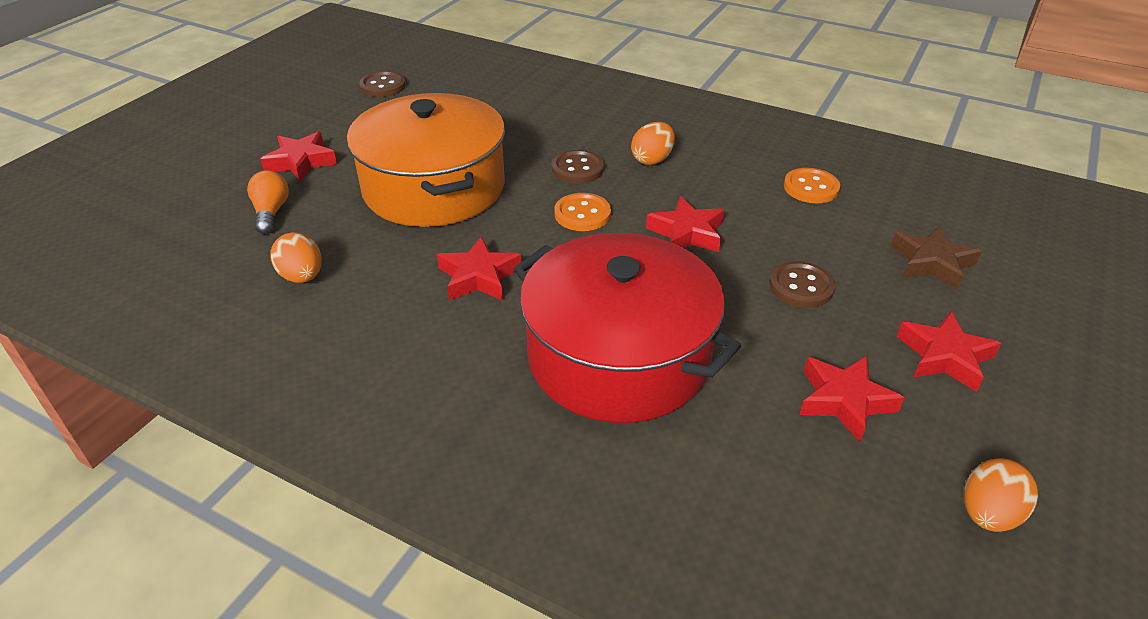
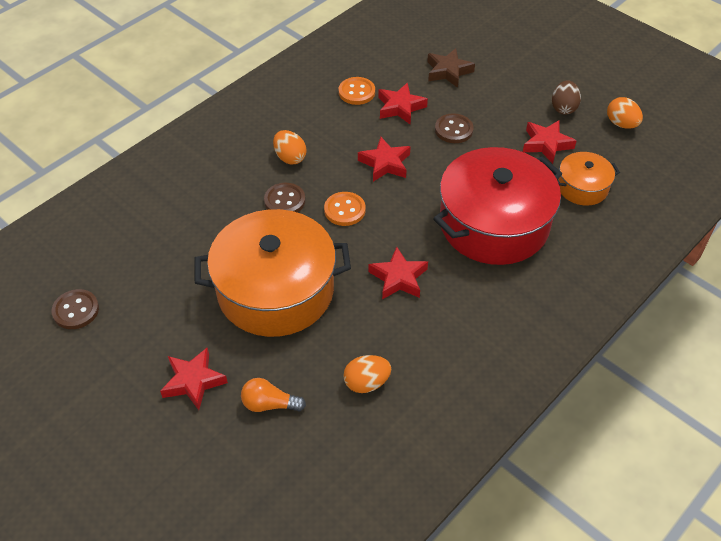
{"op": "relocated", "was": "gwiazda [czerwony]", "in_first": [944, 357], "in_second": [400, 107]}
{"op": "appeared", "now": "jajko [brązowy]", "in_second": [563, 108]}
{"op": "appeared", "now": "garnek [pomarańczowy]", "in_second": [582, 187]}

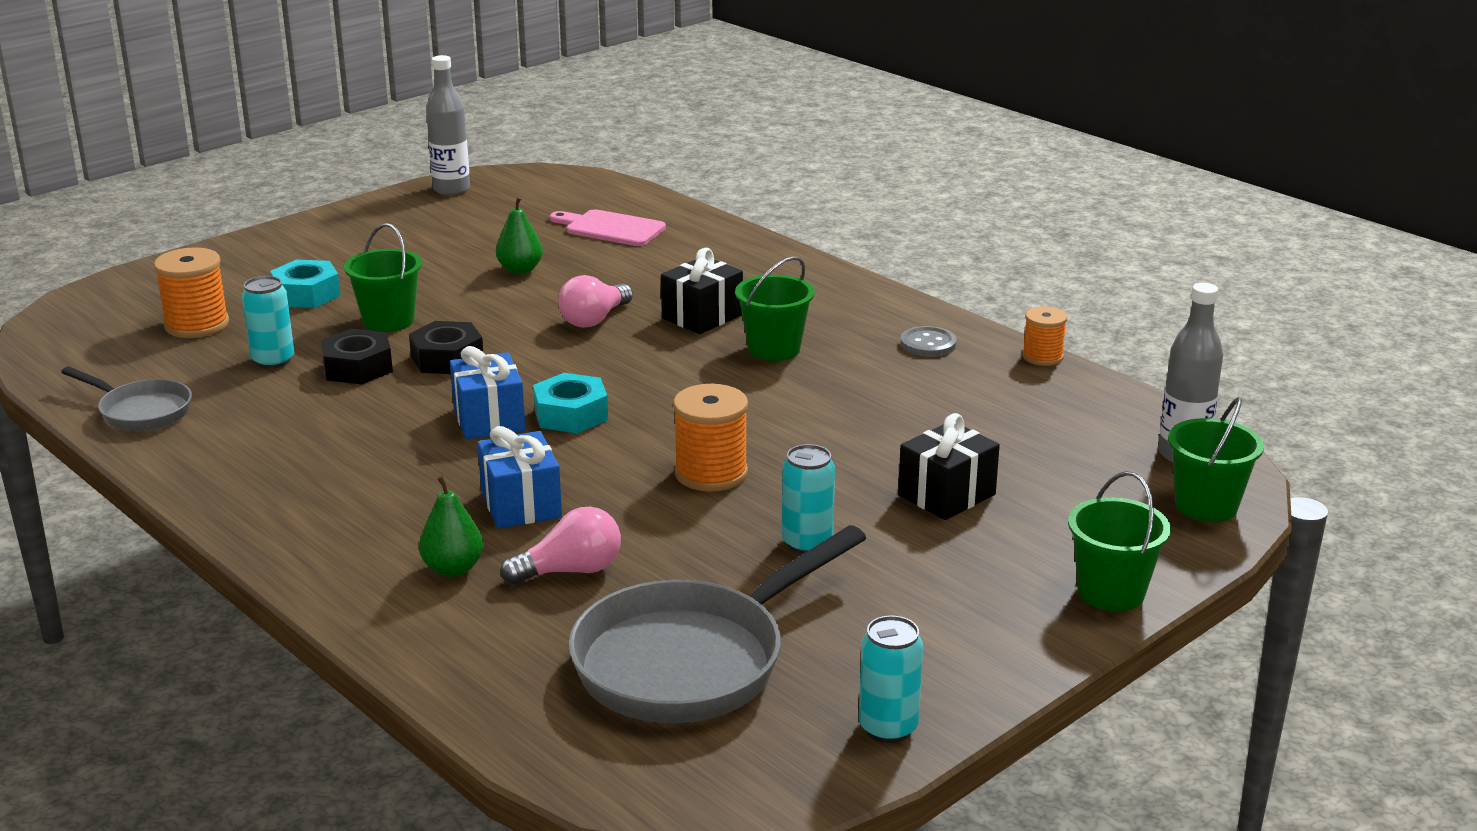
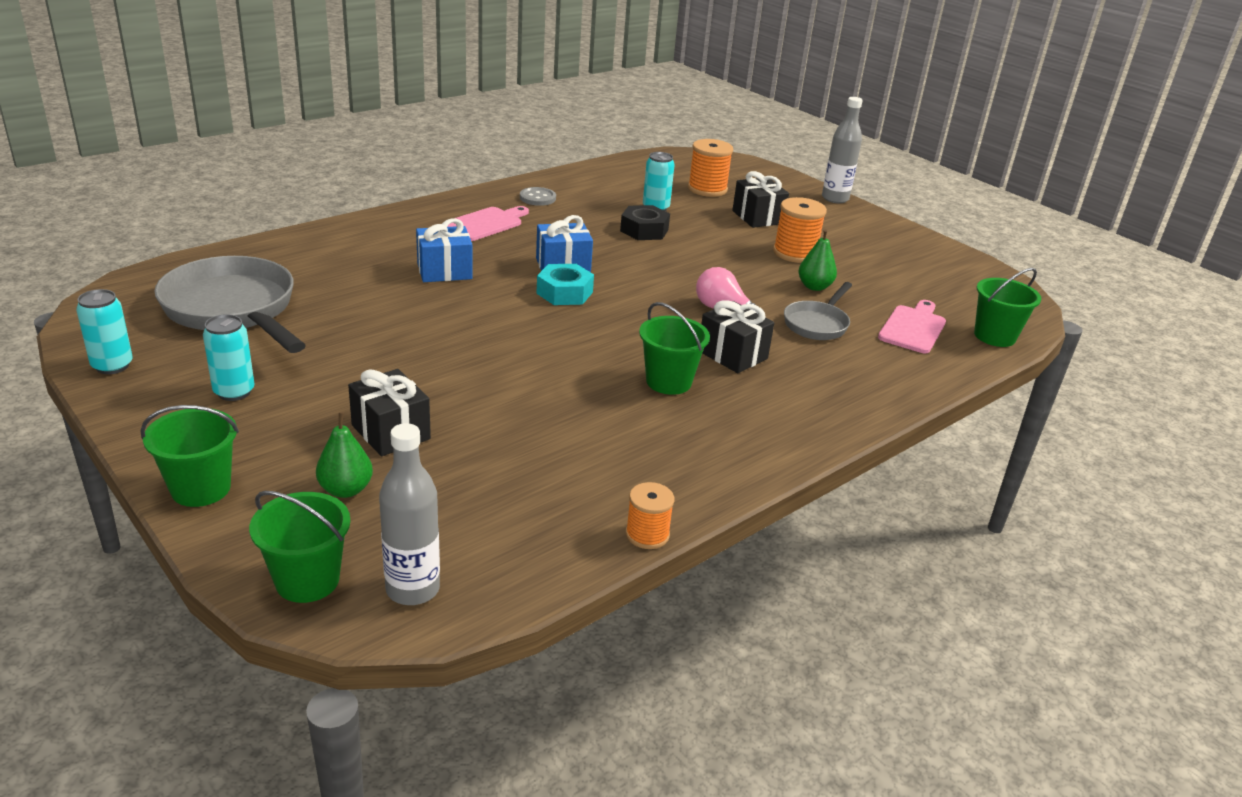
{"op": "relocated", "was": "butelka [szary]", "in_first": [451, 189], "in_second": [835, 198]}
{"op": "relocated", "was": "wiadro [zielony]", "in_first": [388, 321], "in_second": [994, 336]}
{"op": "exchanged", "was": "nakrętka [turkusowy]", "now": "prezent [czarny]", "in_first": [306, 294], "in_second": [757, 217]}
{"op": "missing", "was": "nakrętka [czarny]", "in_first": [447, 359]}
{"op": "relocated", "was": "guzik [szary]", "in_first": [928, 344], "in_second": [537, 198]}
{"op": "relocated", "was": "patelnia [szary]", "in_first": [141, 411], "in_second": [817, 324]}
{"op": "relocated", "was": "szpulka [pomarańczowy]", "in_first": [711, 473], "in_second": [795, 253]}
{"op": "relocated", "was": "puszka [turkusowy]", "in_first": [807, 543], "in_second": [234, 392]}
{"op": "relocated", "was": "gruszka [zielony]", "in_first": [453, 569], "in_second": [346, 490]}
{"op": "missing", "was": "żarówka [różowy]", "in_first": [571, 571]}
{"op": "appeared", "now": "deska do krojenia [różowy]", "in_second": [485, 223]}

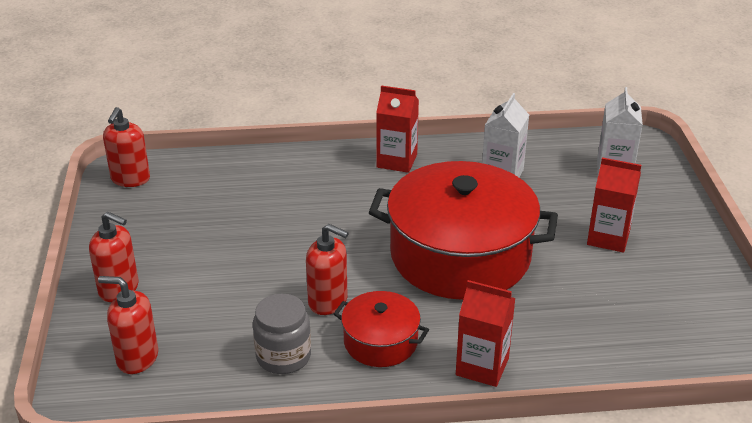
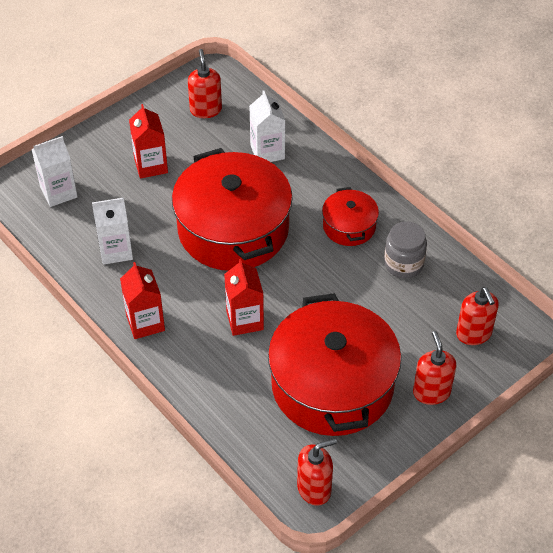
{"op": "relocated", "was": "dozownik mydła [czerwony]", "in_first": [328, 301], "in_second": [206, 110]}
{"op": "relocated", "was": "karton mleka [czerwony]", "in_first": [482, 367], "in_second": [245, 320]}
{"op": "appeared", "now": "karton mleka [biały]", "in_second": [267, 152]}
{"op": "appeared", "now": "garnek [czerwony]", "in_second": [332, 385]}

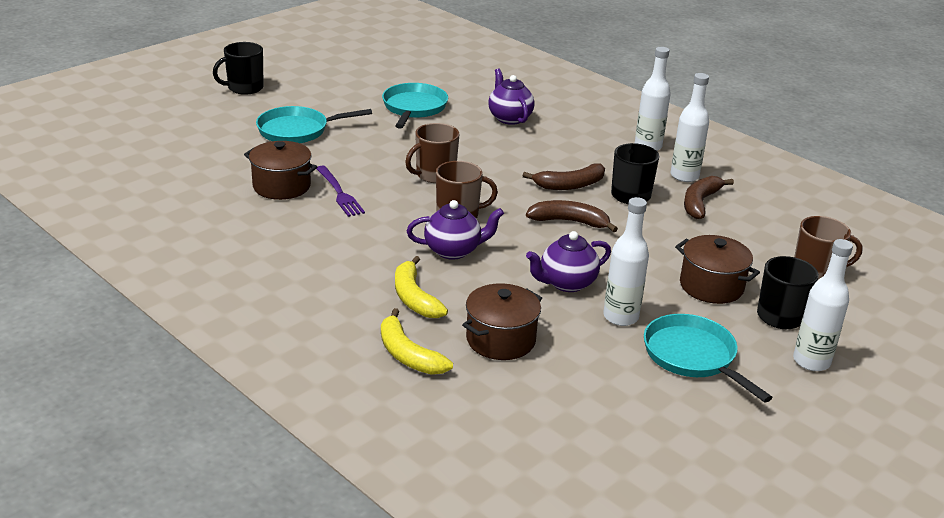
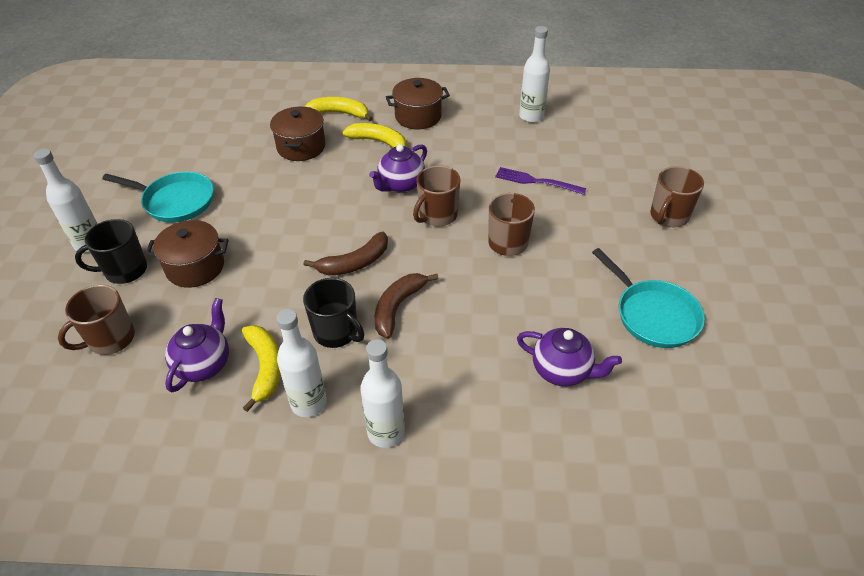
{"op": "missing", "was": "kubek [czarny]", "in_first": [244, 88]}
{"op": "exchanged", "was": "patelnia [turkusowy]", "now": "kubek [brązowy]", "in_first": [297, 130], "in_second": [668, 216]}
{"op": "relocated", "was": "garnek [brązowy]", "in_first": [281, 186], "in_second": [418, 116]}
{"op": "colour", "was": "banan [brązowy]", "now": "banan [żółty]", "in_first": [700, 203], "in_second": [265, 367]}
{"op": "relocated", "was": "butelka [biały]", "in_first": [620, 317], "in_second": [531, 116]}
{"op": "relocated", "was": "imbryk [fioletowy]", "in_first": [566, 283], "in_second": [204, 364]}

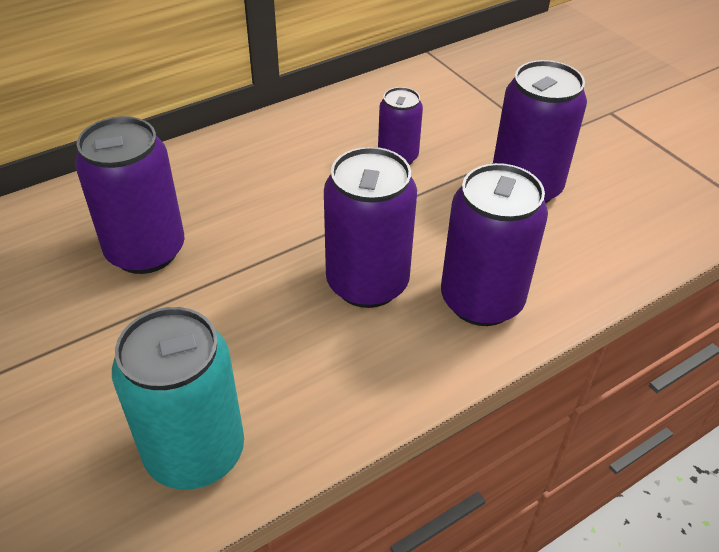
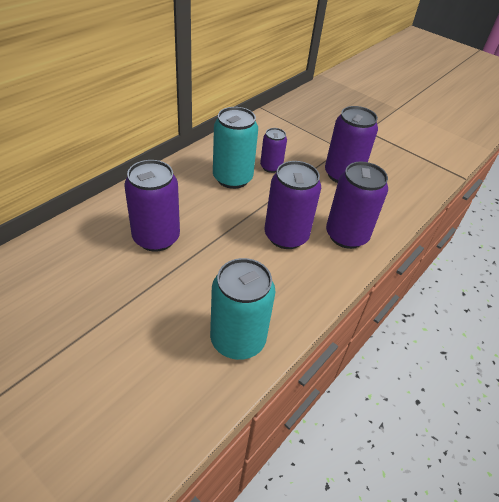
{"op": "appeared", "now": "puszka [turkusowy]", "in_second": [232, 178]}

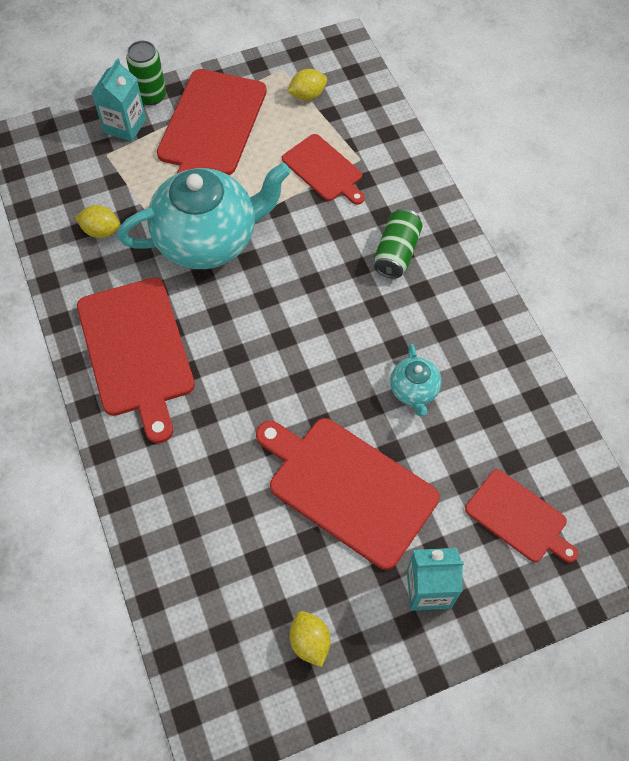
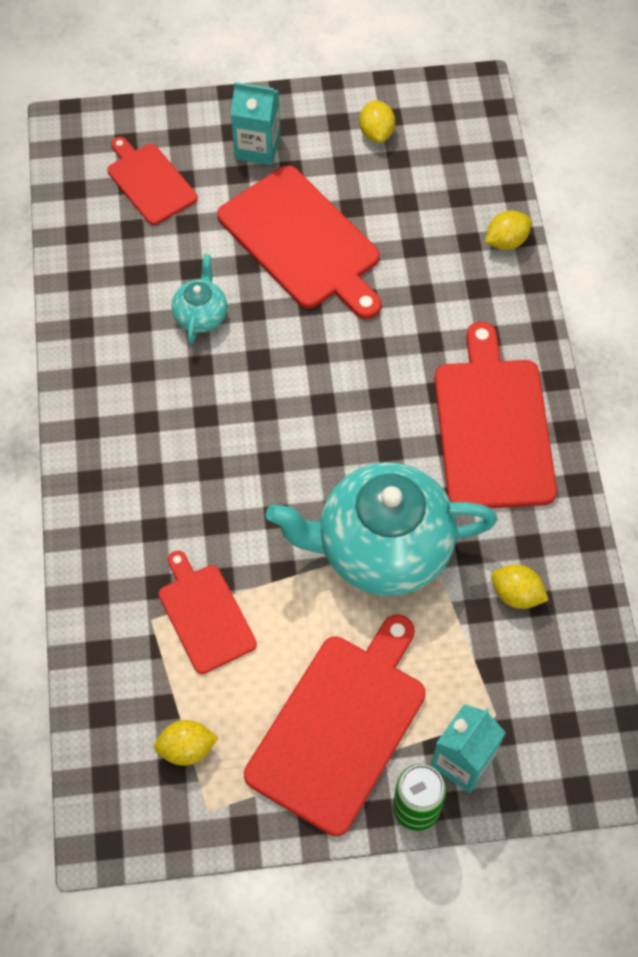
{"op": "missing", "was": "puszka [zielony]", "in_first": [396, 252]}
{"op": "appeared", "now": "cytryna [żółty]", "in_second": [506, 241]}

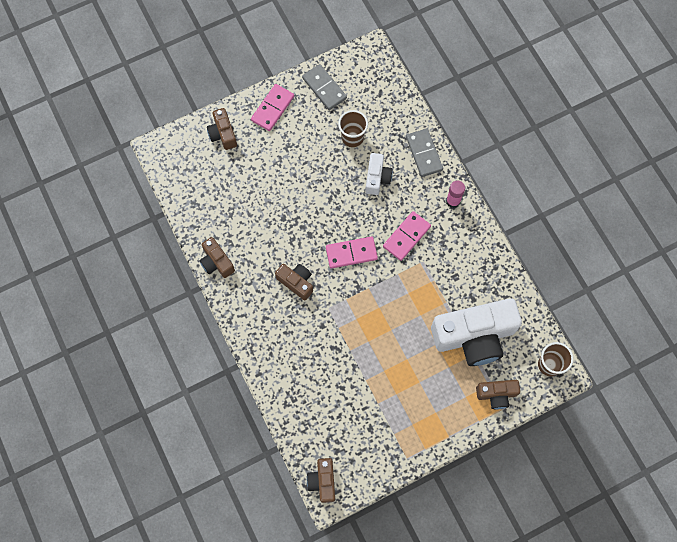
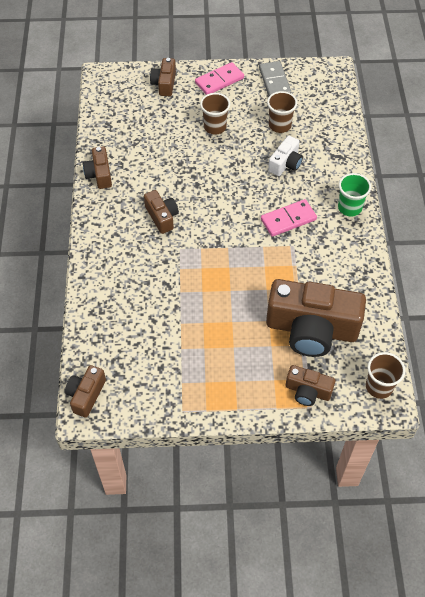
{"op": "missing", "was": "kostka domina [szary]", "in_first": [424, 153]}
{"op": "exchanged", "was": "klej w sztyfcie [różowy]", "now": "szklanka [zielony]", "in_first": [453, 201], "in_second": [349, 208]}
{"op": "missing", "was": "kostka domina [różowy]", "in_first": [351, 253]}
{"op": "colour", "was": "aparat fotograficzny [biały]", "now": "aparat fotograficzny [brązowy]", "in_first": [474, 336], "in_second": [311, 329]}
{"op": "appeared", "now": "szklanka [brązowy]", "in_second": [215, 127]}

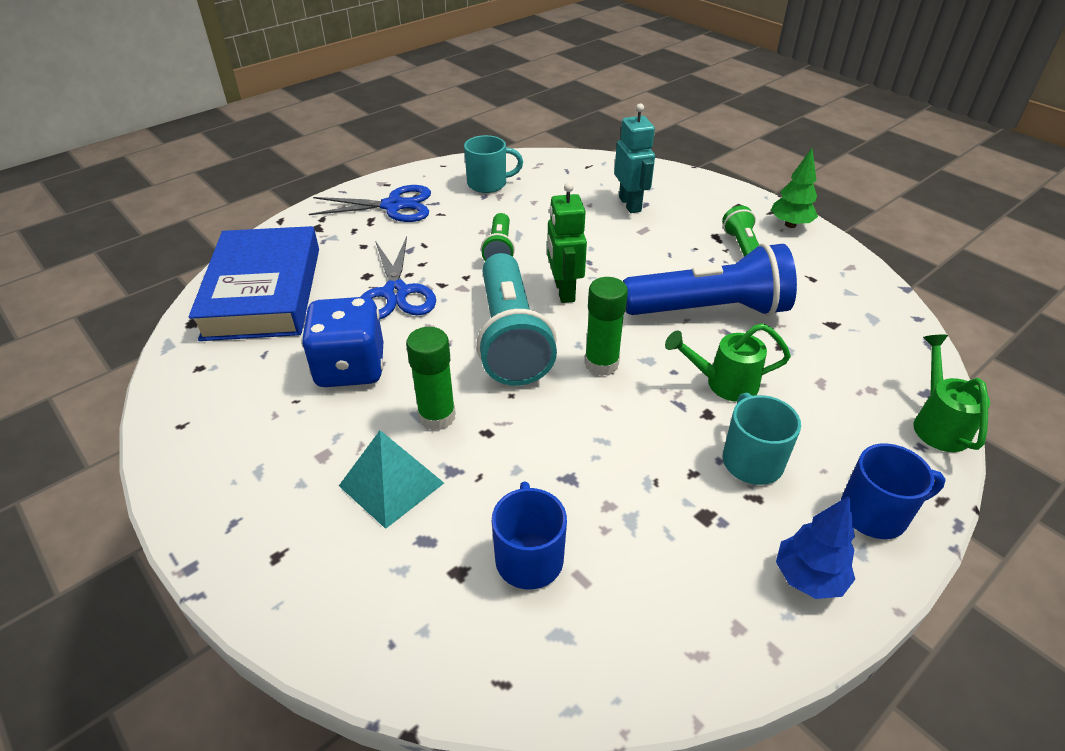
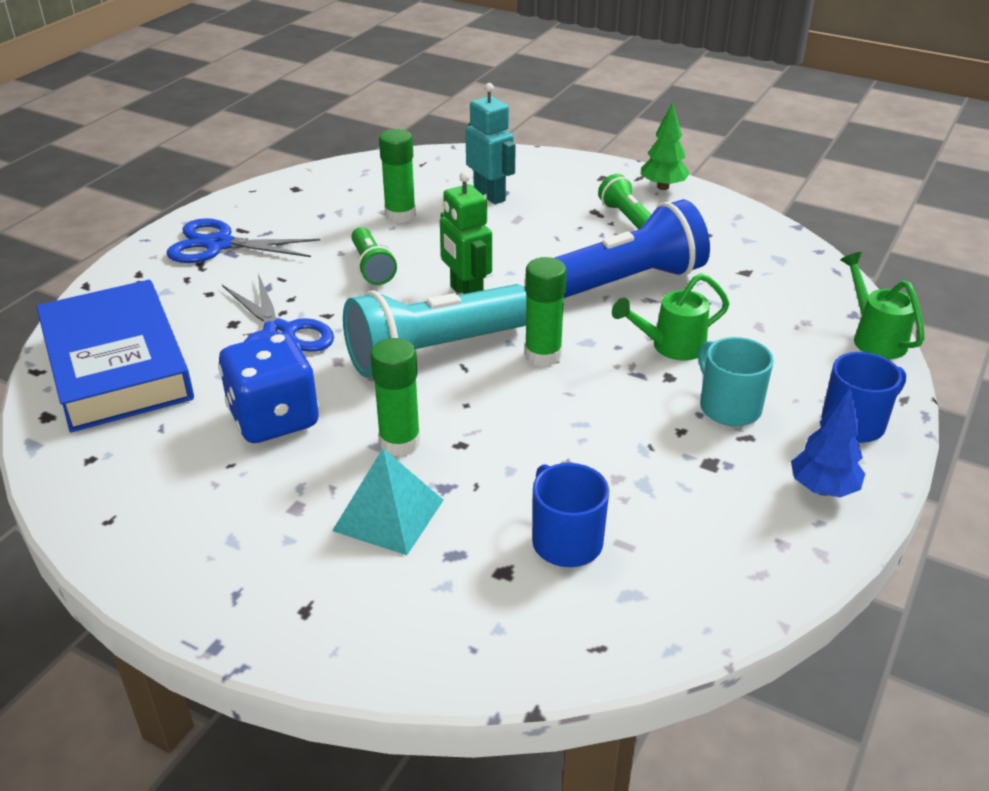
{"op": "missing", "was": "kubek [turkusowy]", "in_first": [488, 184]}
{"op": "spun", "was": "nożyczki [niebieski]", "in_first": [393, 206], "in_second": [219, 244], "clockwise": -150}
{"op": "spun", "was": "latarka [turkusowy]", "in_first": [510, 337], "in_second": [434, 351], "clockwise": 90}
{"op": "appeared", "now": "klej w sztyfcie [zielony]", "in_second": [400, 215]}

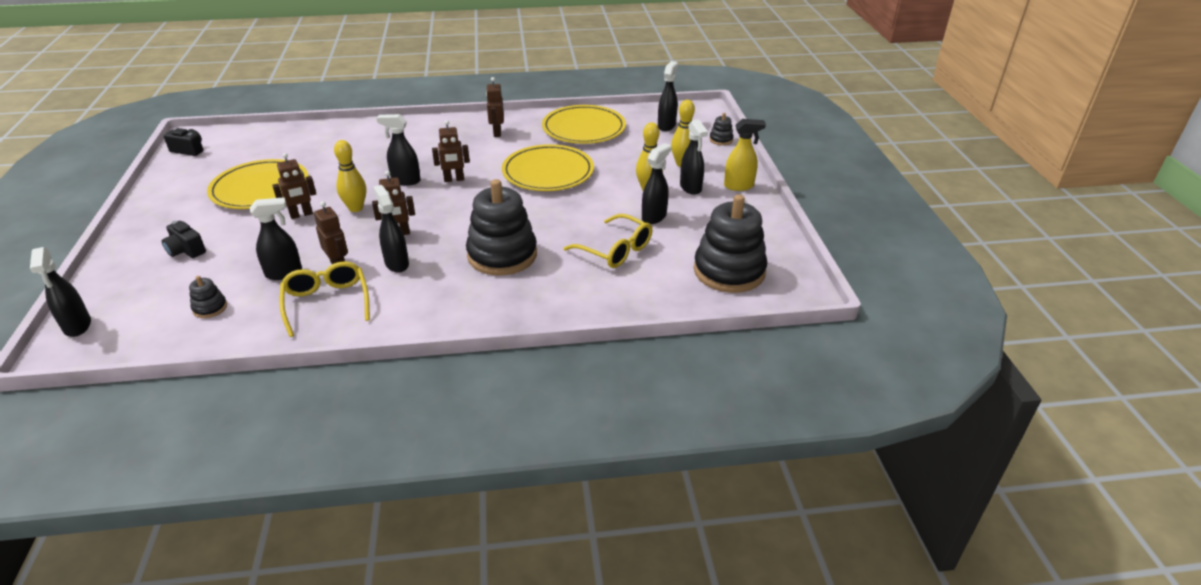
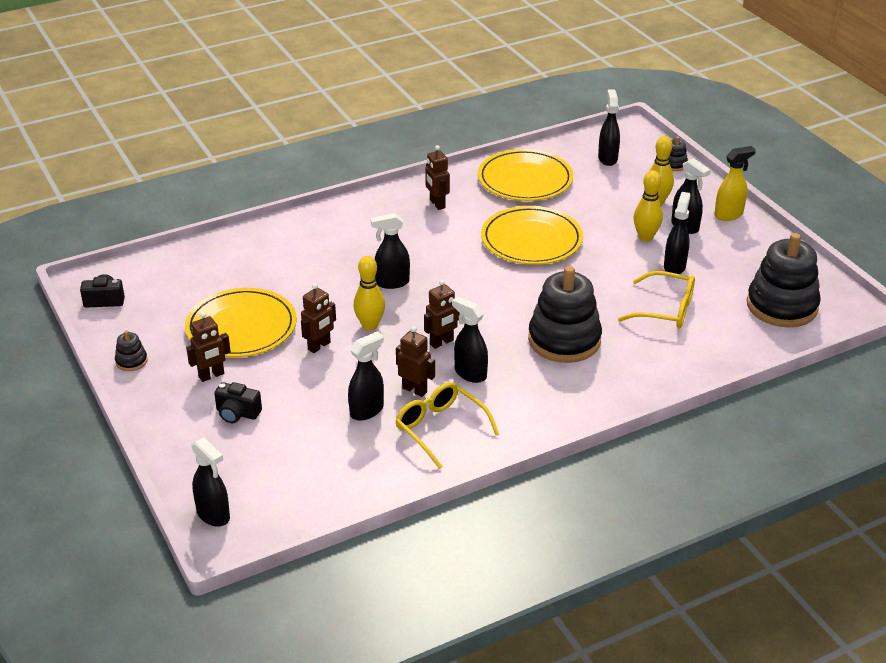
{"op": "relocated", "was": "robot [brązowy]", "in_first": [454, 179], "in_second": [211, 376]}
{"op": "relocated", "was": "zabawka nakładanka [czarny]", "in_first": [210, 308], "in_second": [131, 361]}

